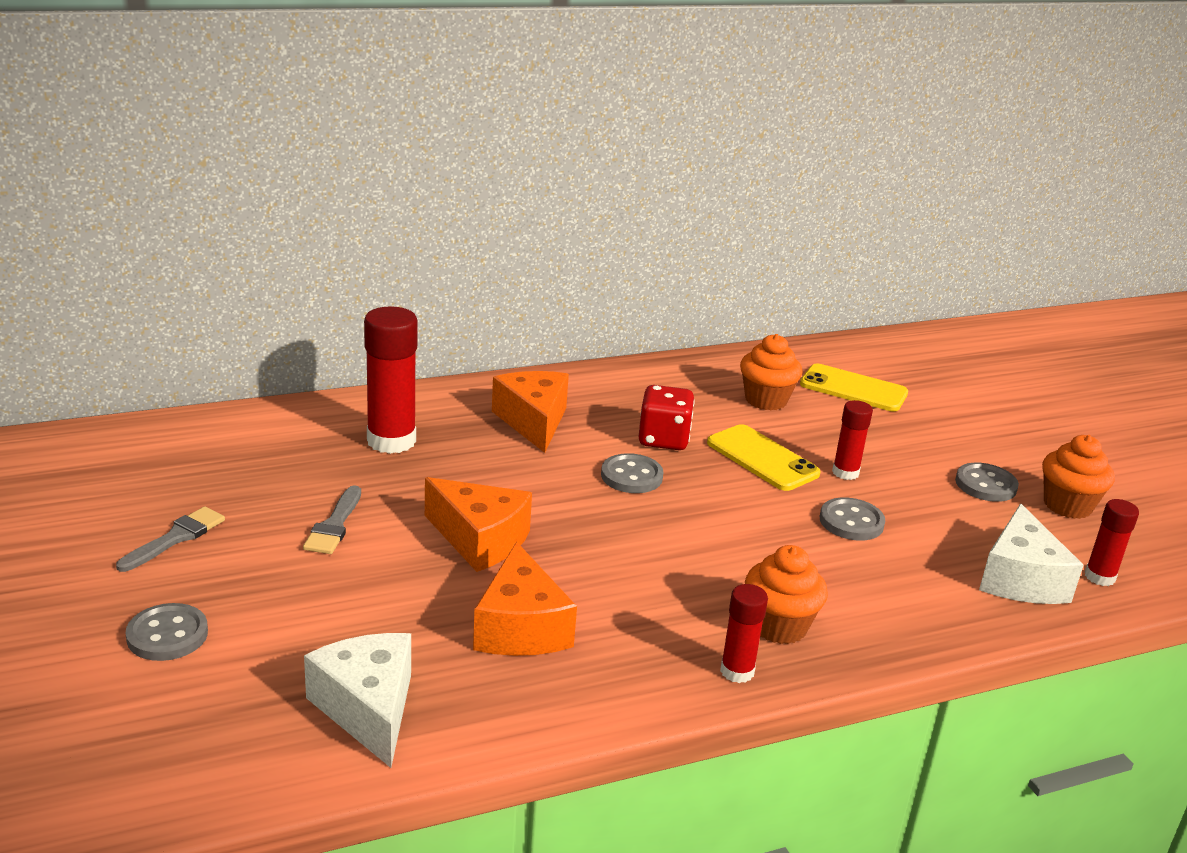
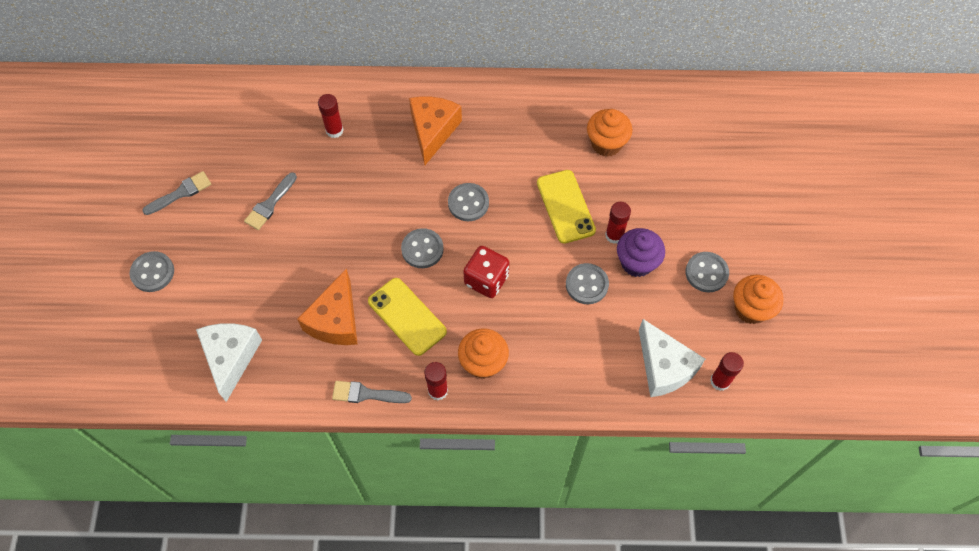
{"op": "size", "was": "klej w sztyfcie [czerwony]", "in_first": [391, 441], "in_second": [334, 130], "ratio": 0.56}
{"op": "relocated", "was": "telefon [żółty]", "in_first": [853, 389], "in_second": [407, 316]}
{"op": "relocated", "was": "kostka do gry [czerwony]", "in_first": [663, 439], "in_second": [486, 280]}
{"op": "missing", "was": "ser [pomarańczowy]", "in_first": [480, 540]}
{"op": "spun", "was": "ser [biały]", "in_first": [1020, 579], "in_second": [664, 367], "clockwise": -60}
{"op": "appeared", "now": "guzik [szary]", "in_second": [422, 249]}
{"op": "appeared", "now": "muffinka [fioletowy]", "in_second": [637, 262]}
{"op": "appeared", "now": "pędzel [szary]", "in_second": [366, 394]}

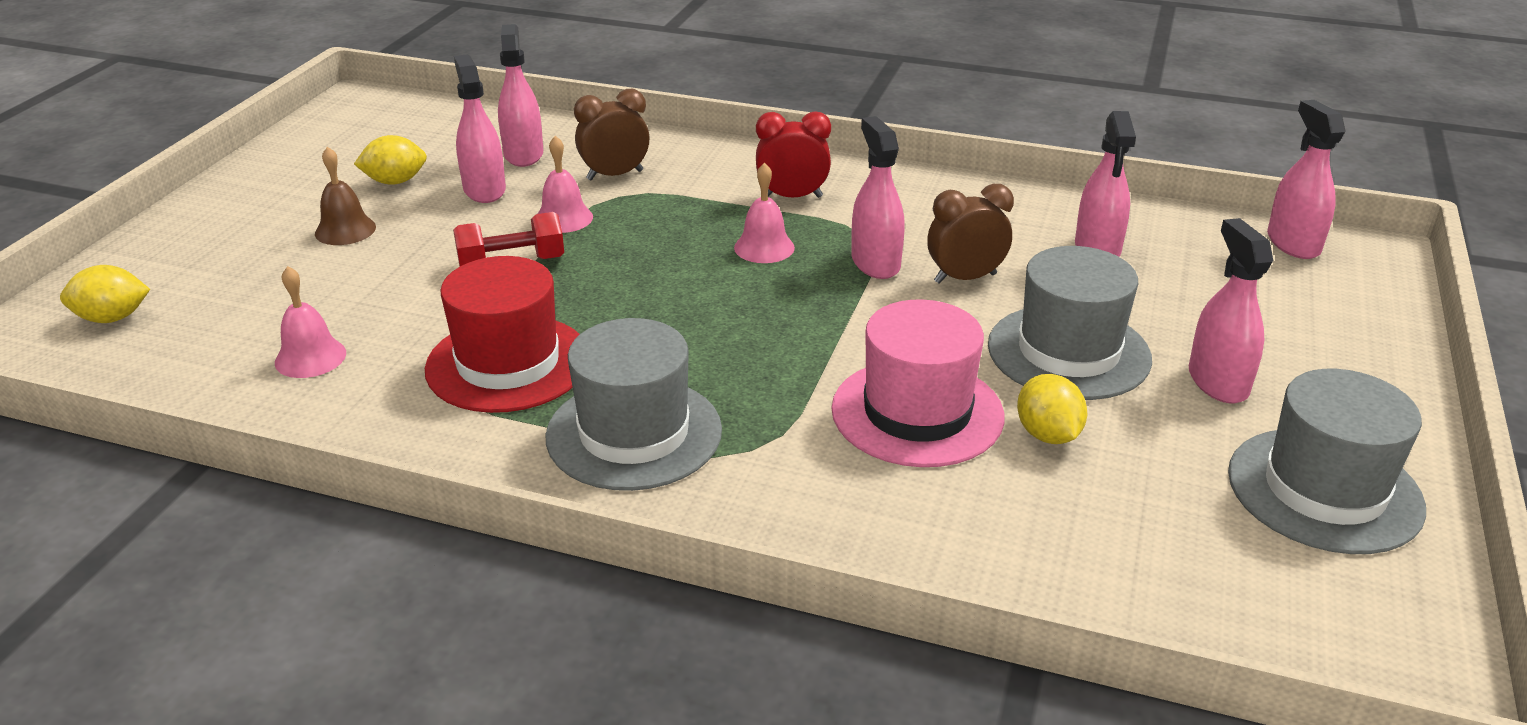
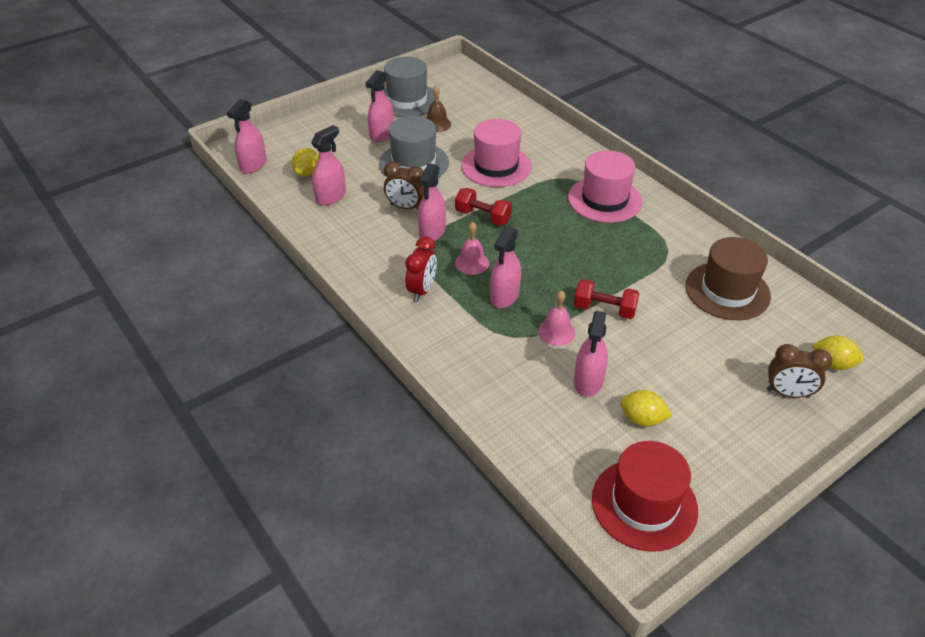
{"op": "relocated", "was": "spryskiwacz [różowy]", "in_first": [523, 154], "in_second": [504, 296]}
{"op": "relocated", "was": "budzik [brązowy]", "in_first": [615, 175], "in_second": [788, 393]}
{"op": "spun", "was": "budzik [czerwony]", "in_first": [792, 197], "in_second": [422, 290], "clockwise": -105}
{"op": "relocated", "was": "dzwonek [brązowy]", "in_first": [345, 230], "in_second": [437, 124]}
{"op": "relocated", "was": "kapelusz [czerwony]", "in_first": [508, 363], "in_second": [644, 504]}
{"op": "exchanged", "was": "dzwonek [różowy]", "now": "kapelusz [brązowy]", "in_first": [310, 357], "in_second": [727, 291]}
{"op": "colour", "was": "kapelusz [szary]", "now": "kapelusz [różowy]", "in_first": [634, 433], "in_second": [604, 199]}
{"op": "relocated", "was": "cytryna [żółty]", "in_first": [1047, 435], "in_second": [307, 173]}
{"op": "appeared", "now": "hantel [czerwony]", "in_second": [482, 217]}

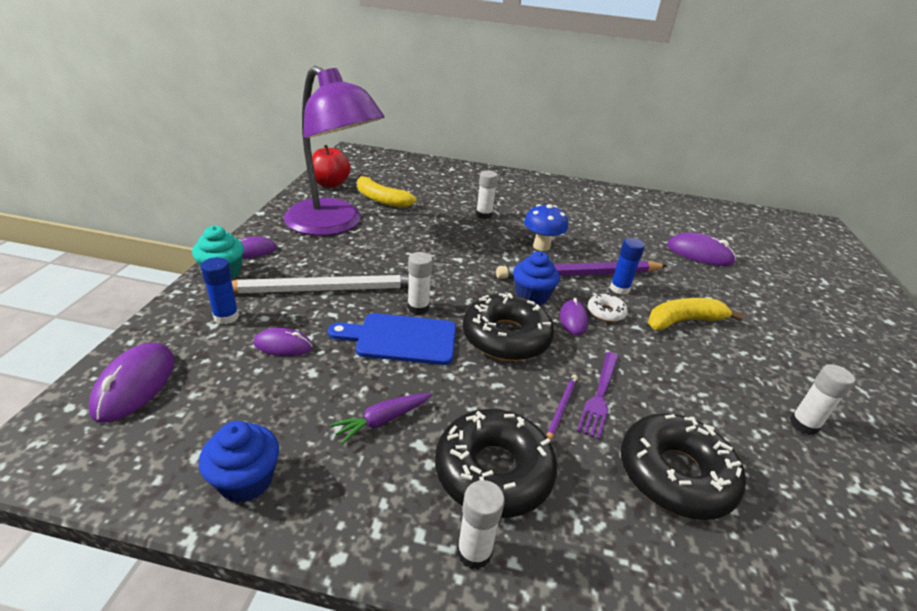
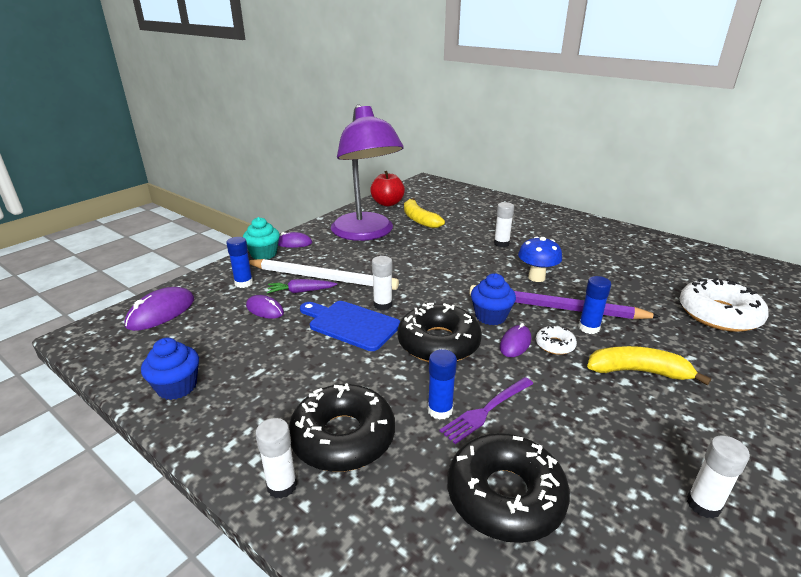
{"op": "exchanged", "was": "myszka [fioletowy]", "now": "donut [biały]", "in_first": [699, 254], "in_second": [718, 314]}
{"op": "exchanged", "was": "ołówek [fioletowy]", "now": "klej w sztyfcie [niebieski]", "in_first": [561, 409], "in_second": [440, 410]}
{"op": "relocated", "was": "marchewka [fioletowy]", "in_first": [382, 420], "in_second": [301, 291]}

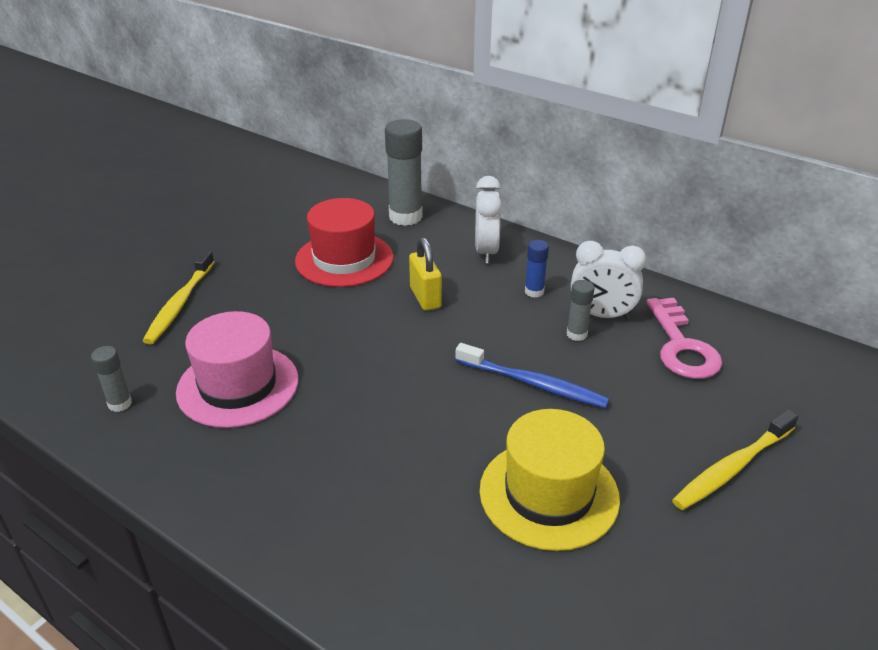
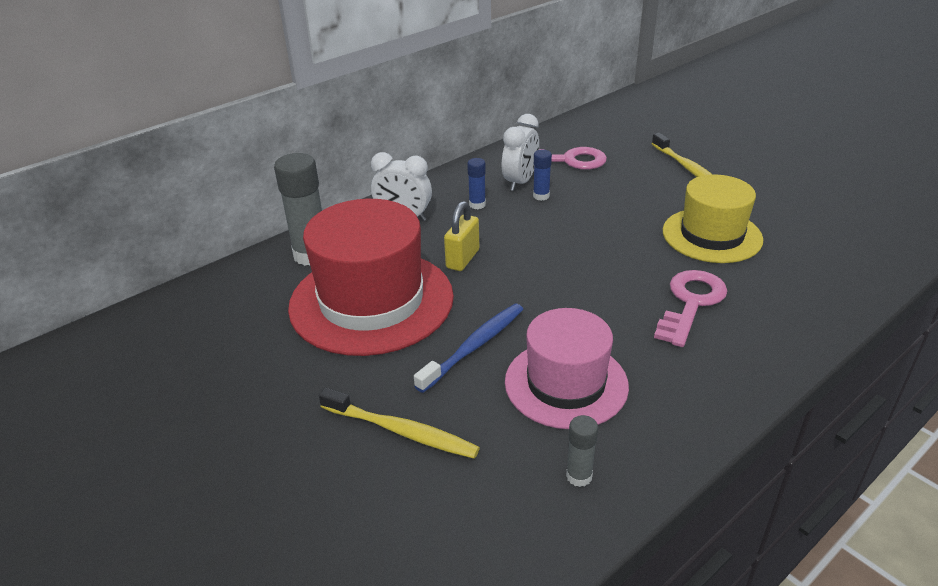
{"op": "size", "was": "kapelusz [czerwony]", "in_first": [344, 259], "in_second": [371, 301], "ratio": 1.54}
{"op": "spun", "was": "kłódka [żółty]", "in_first": [425, 297], "in_second": [462, 259], "clockwise": -60}
{"op": "colour", "was": "klej w sztyfcie [szary]", "now": "klej w sztyfcie [niebieski]", "in_first": [576, 334], "in_second": [541, 196]}
{"op": "relocated", "was": "szczoteczka do zębów [niebieski]", "in_first": [533, 384], "in_second": [474, 346]}
{"op": "appeared", "now": "klucz [różowy]", "in_second": [691, 303]}

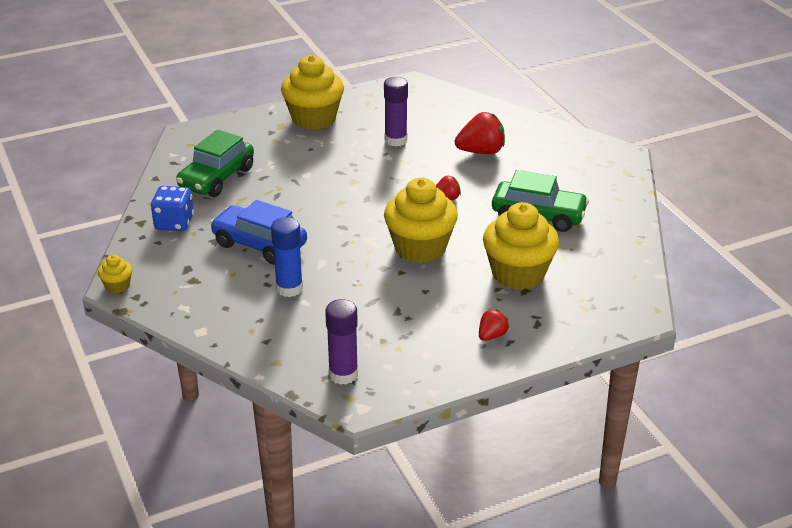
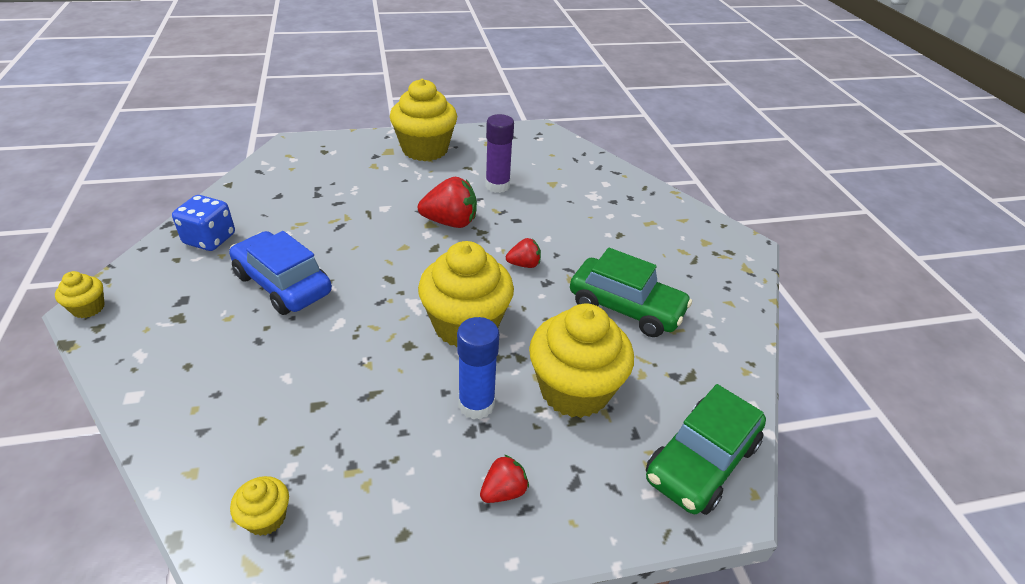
{"op": "relocated", "was": "truskawka [czerwony]", "in_first": [481, 151], "in_second": [450, 222]}
{"op": "relocated", "was": "samochód [zielony]", "in_first": [216, 178], "in_second": [701, 461]}
{"op": "relocated", "was": "klej w sztyfcie [niebieski]", "in_first": [289, 288], "in_second": [476, 404]}
{"op": "exchanged", "was": "klej w sztyfcie [fioletowy]", "now": "muffinka [żółty]", "in_first": [343, 374], "in_second": [266, 518]}

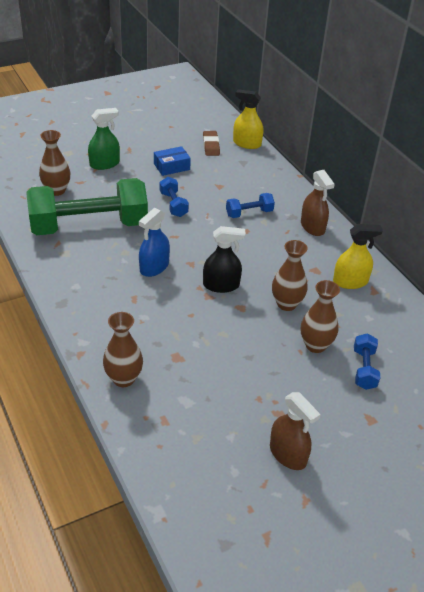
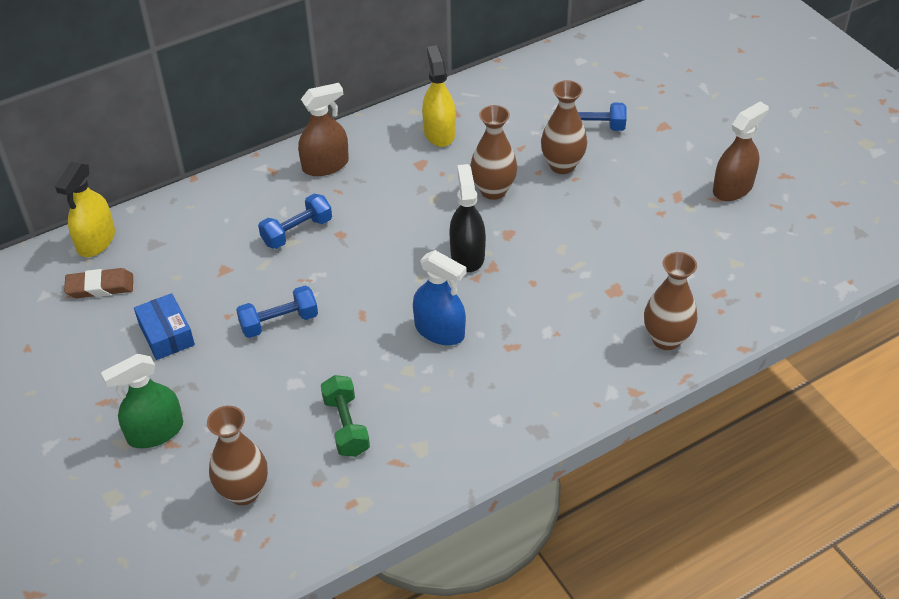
{"op": "spun", "was": "spryskiwacz [zielony]", "in_first": [104, 164], "in_second": [155, 432], "clockwise": -90}
{"op": "size", "was": "hantel [zielony]", "in_first": [89, 226], "in_second": [346, 426], "ratio": 0.42}
{"op": "spun", "was": "hantel [niebieski]", "in_first": [249, 213], "in_second": [297, 232], "clockwise": 75}

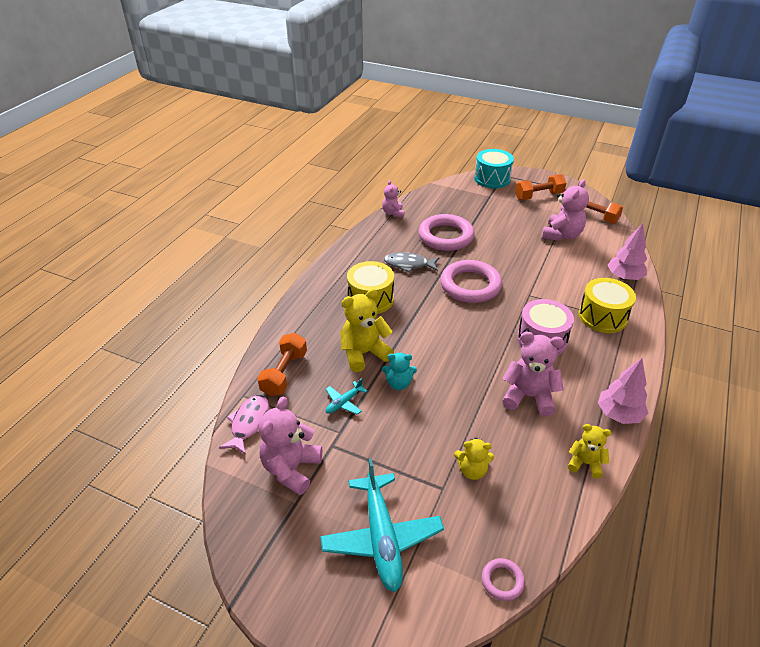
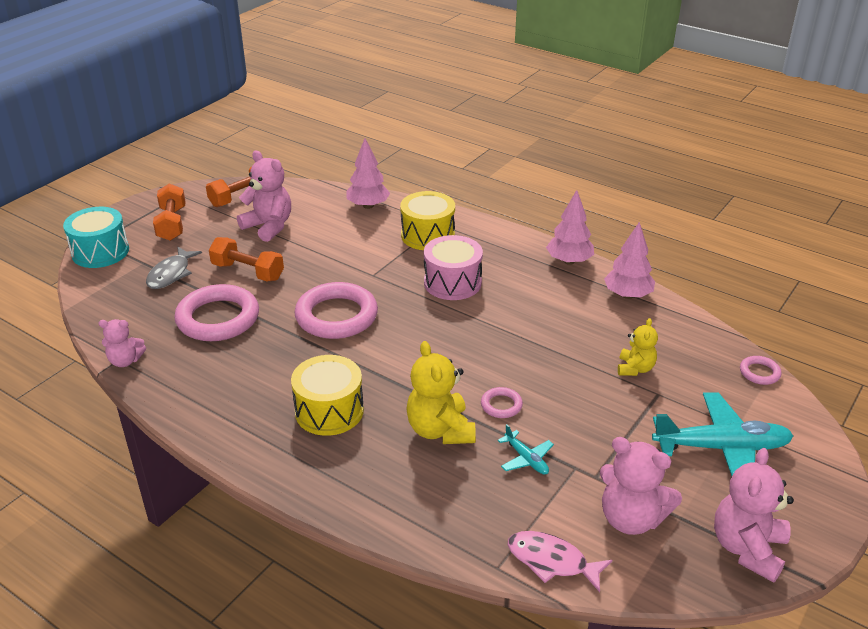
{"op": "relocated", "was": "ryba [szary]", "in_first": [409, 264], "in_second": [171, 274]}
{"op": "relocated", "was": "miś [różowy]", "in_first": [528, 396], "in_second": [747, 548]}
{"op": "relocated", "was": "hantel [pomarańczowy]", "in_first": [284, 373], "in_second": [248, 272]}
{"op": "exchanged", "was": "miś [turkusowy]", "now": "pierścień [różowy]", "in_first": [398, 383], "in_second": [501, 405]}
{"op": "exchanged", "was": "miś [żółty]", "now": "drzewko [różowy]", "in_first": [585, 463], "in_second": [627, 295]}

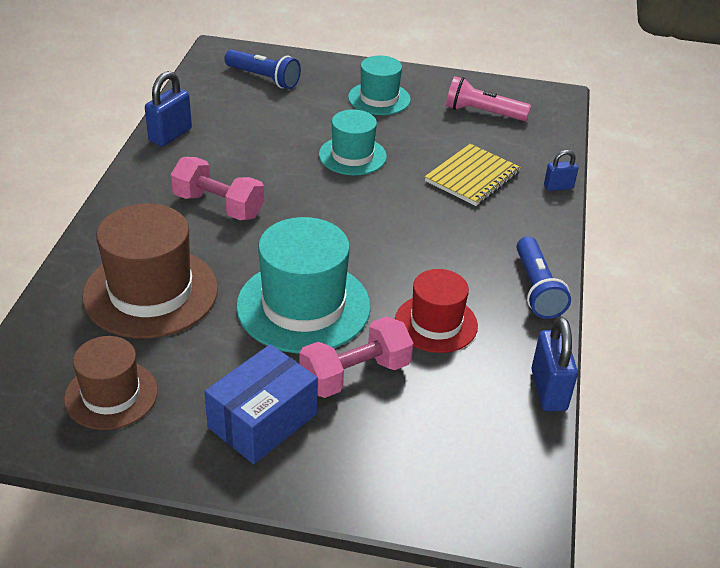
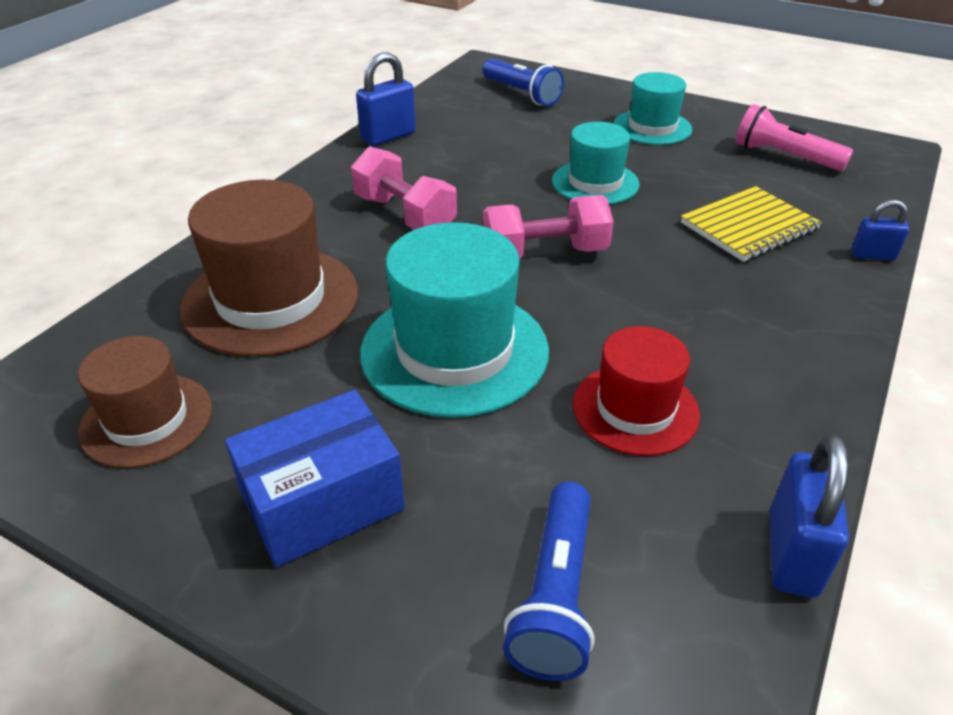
{"op": "relocated", "was": "latarka [niebieski]", "in_first": [536, 289], "in_second": [555, 595]}
{"op": "relocated", "was": "hantel [różowy]", "in_first": [355, 374], "in_second": [544, 254]}

